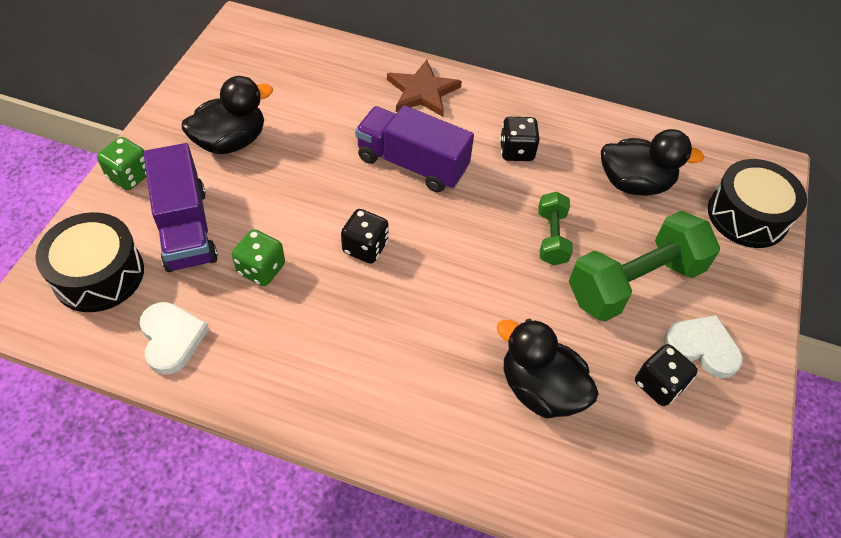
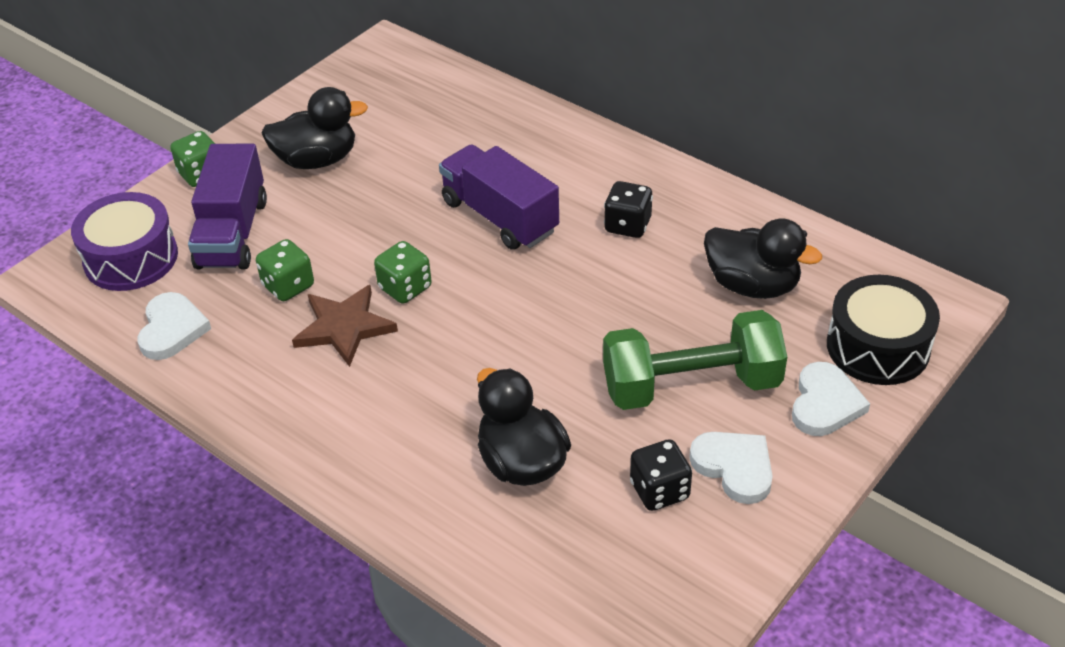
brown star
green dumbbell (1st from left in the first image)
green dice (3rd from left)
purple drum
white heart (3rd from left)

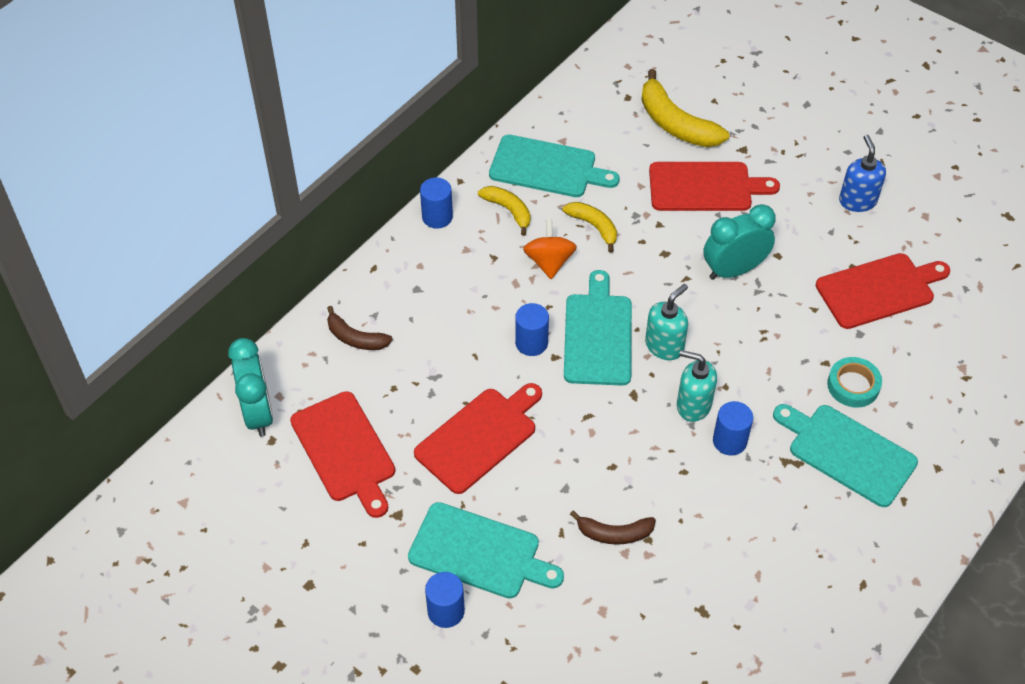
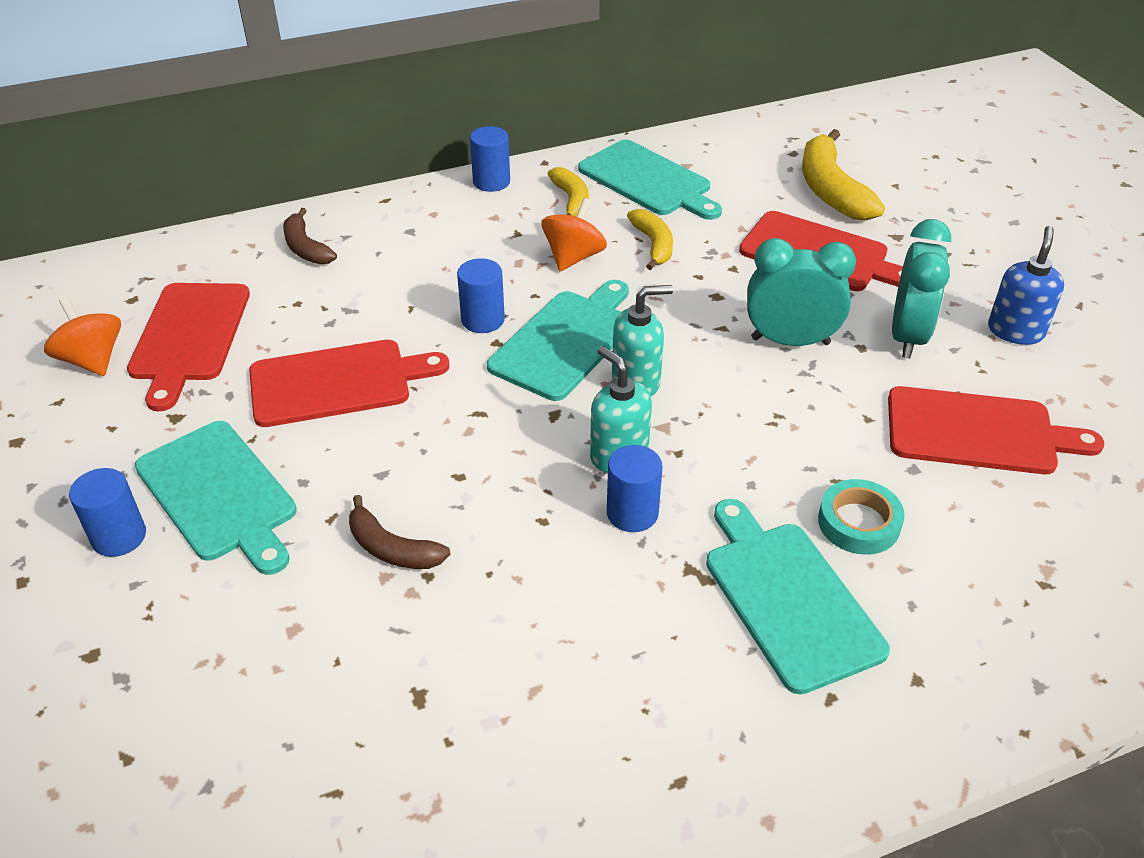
turquoise clock (2nd from left)
orange spinning top (1st from left)

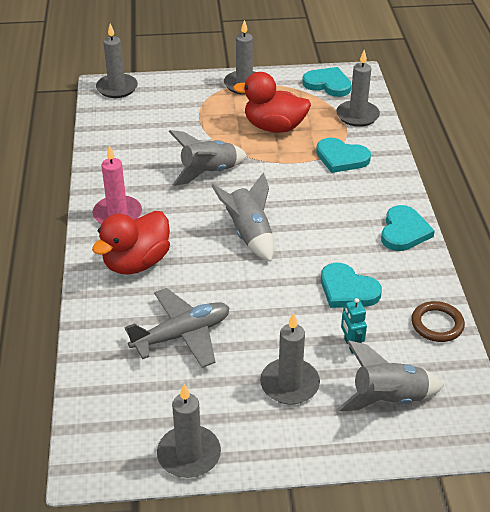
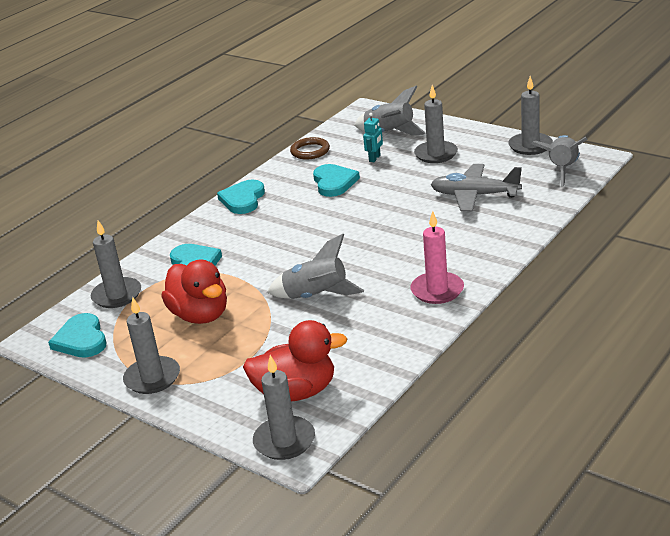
grey rocket (3rd from left)
turquoise heart (3rd from left)
red duck (2nd from left)

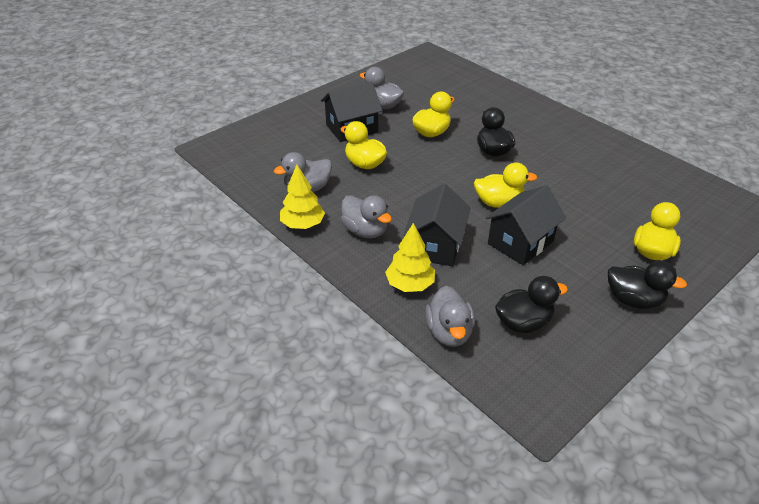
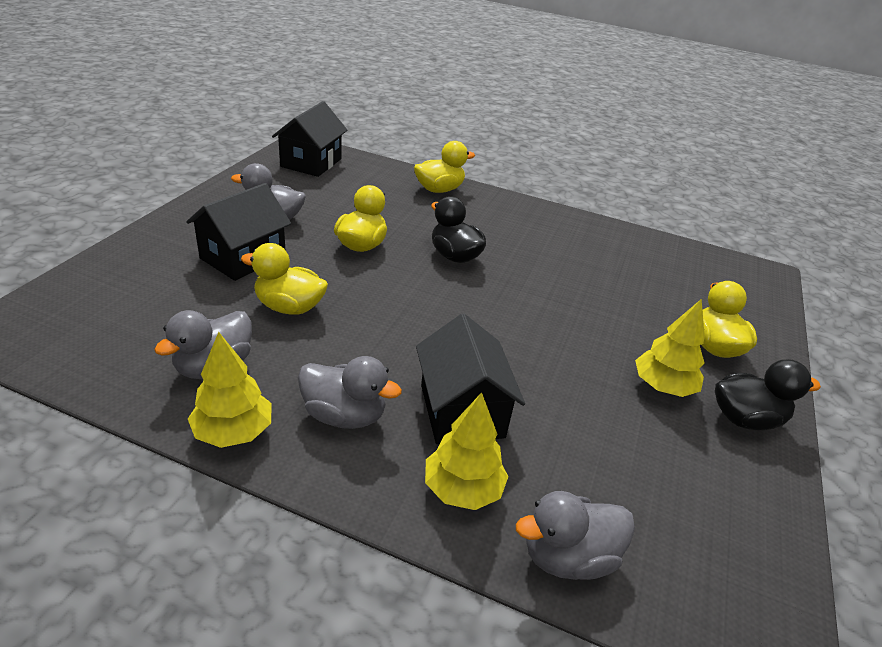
yellow duck (3rd from left)
black house (2nd from left)
black duck (2nd from left in the first image)
grey duck (4th from left)
yellow tree (3rd from left)

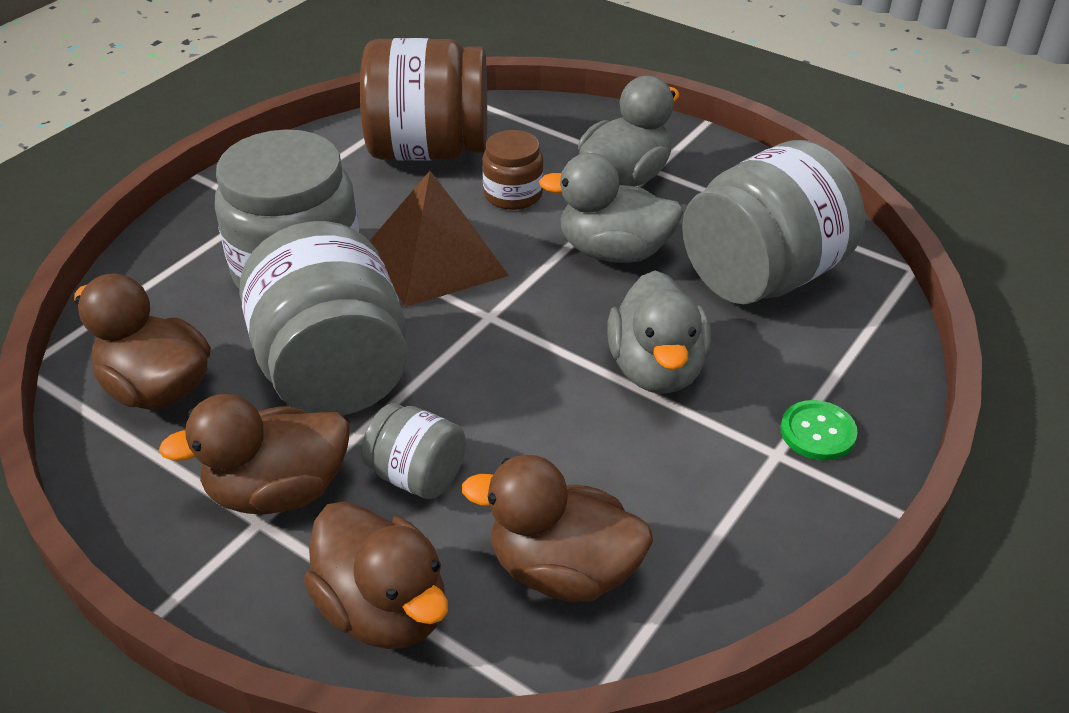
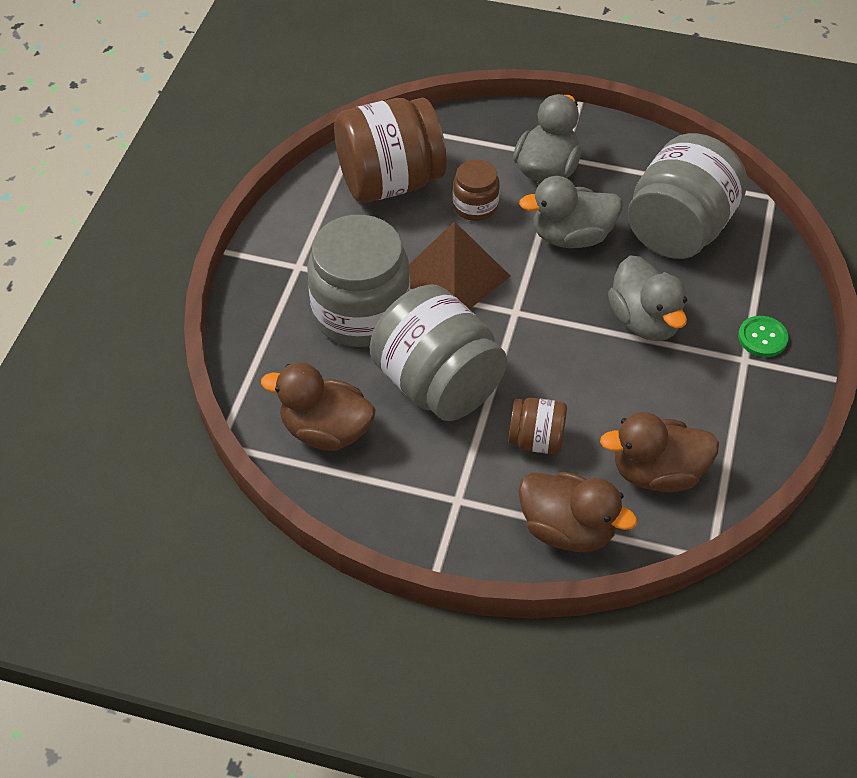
brown duck (2nd from left in the first image)
brown jar (3rd from left)

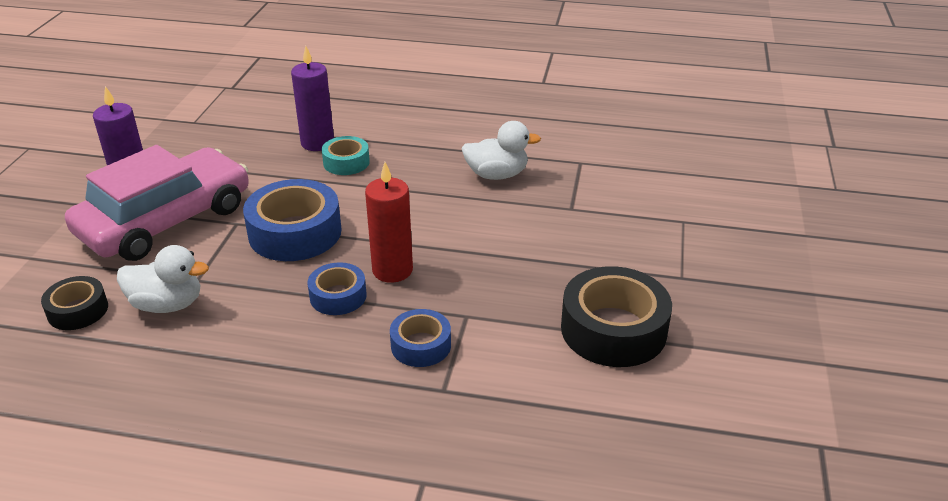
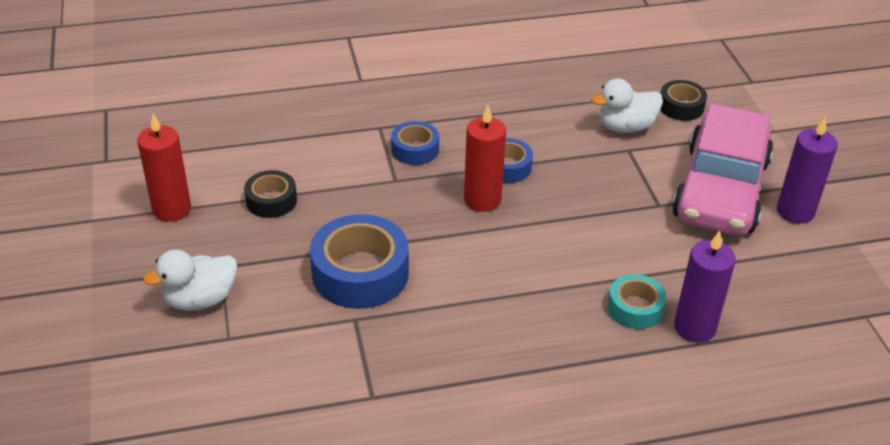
white duck (1st from left)
blue tape (1st from left)
black tape (1st from left)
red candle (1st from left)

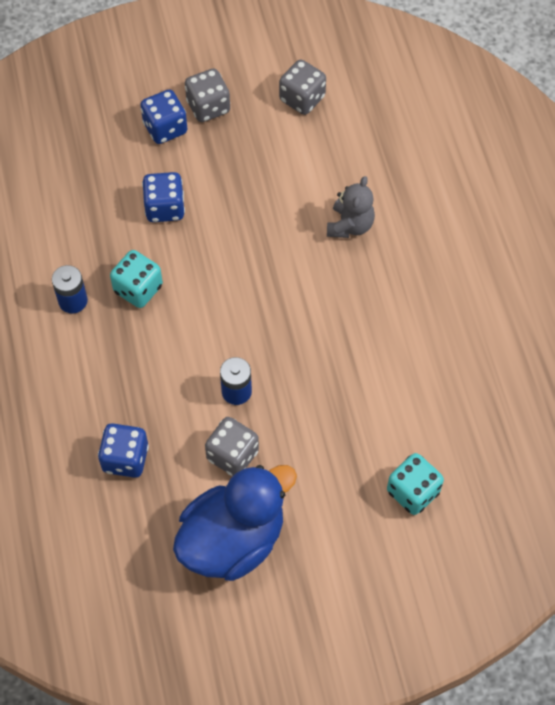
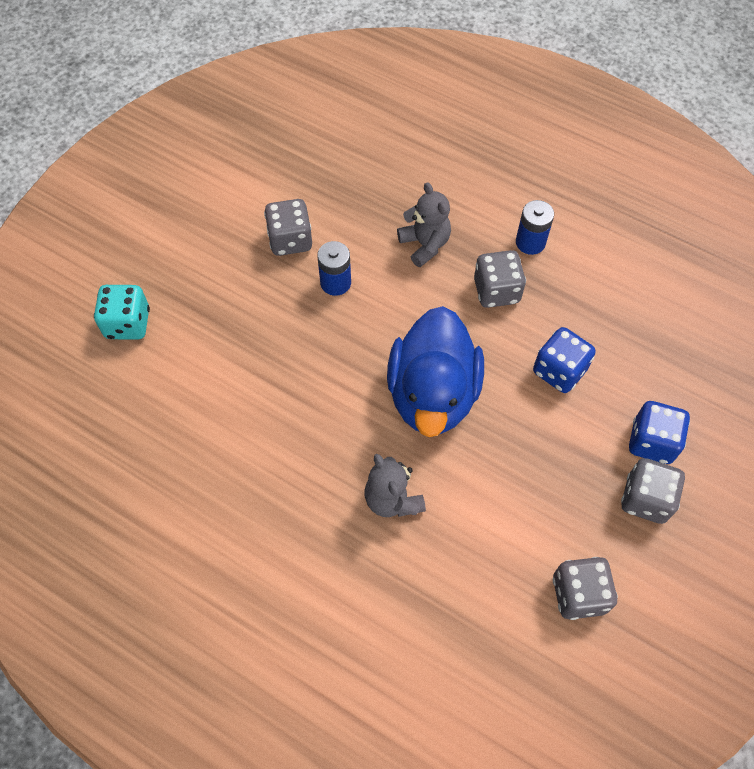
grey dice (2nd from left)
blue dice (1st from left in the first image)
blue duck
grey teddy bear (2nd from left)

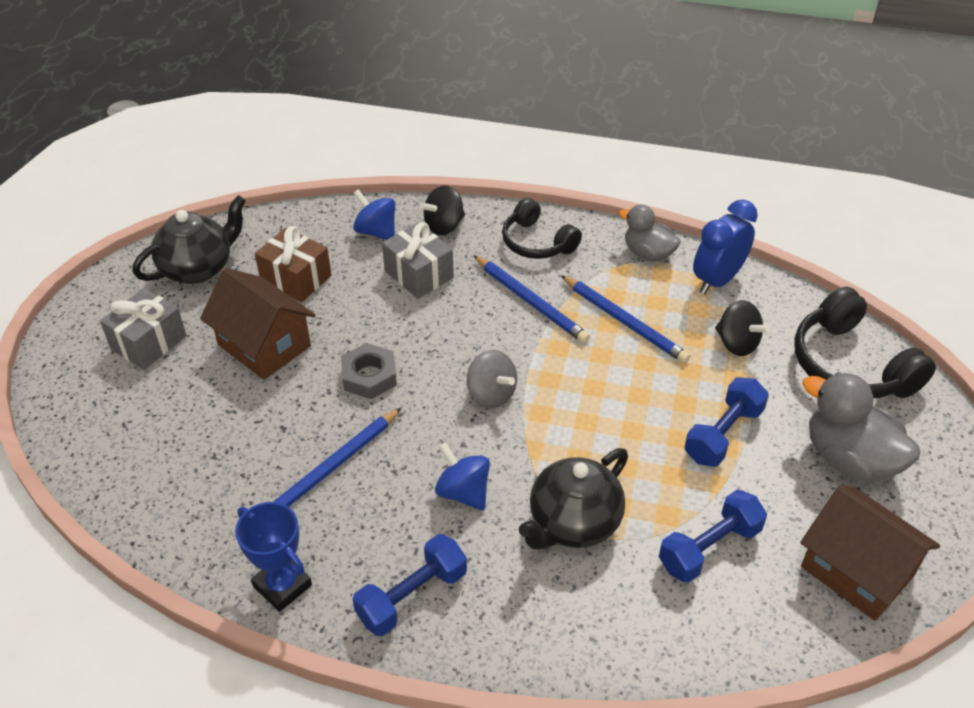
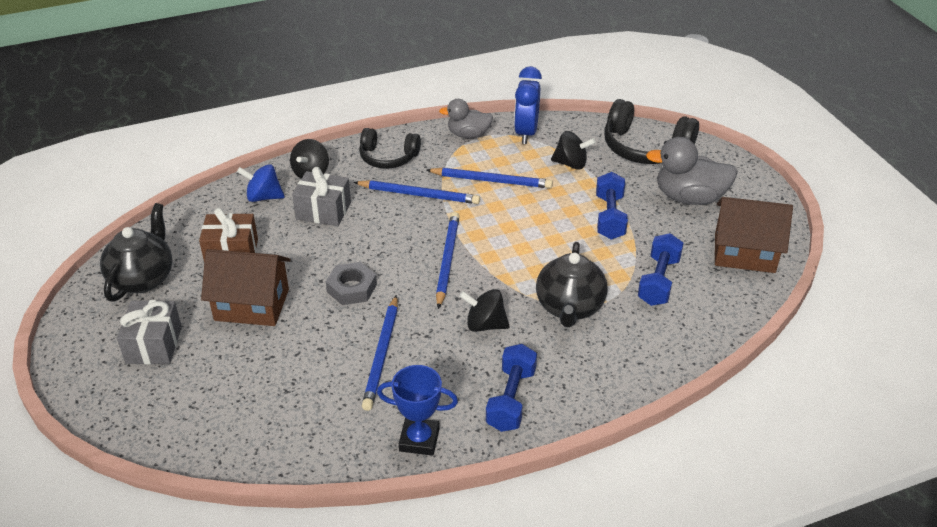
blue pencil (3rd from left)
black spinning top (2nd from left)

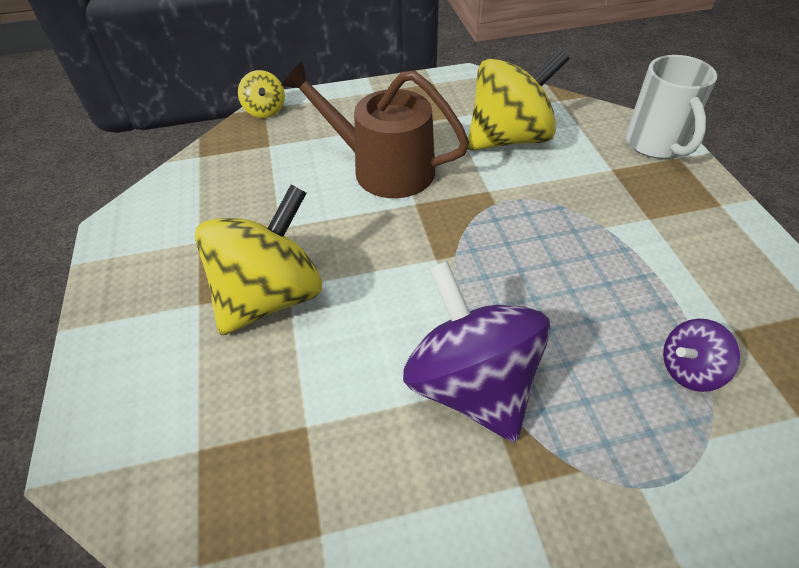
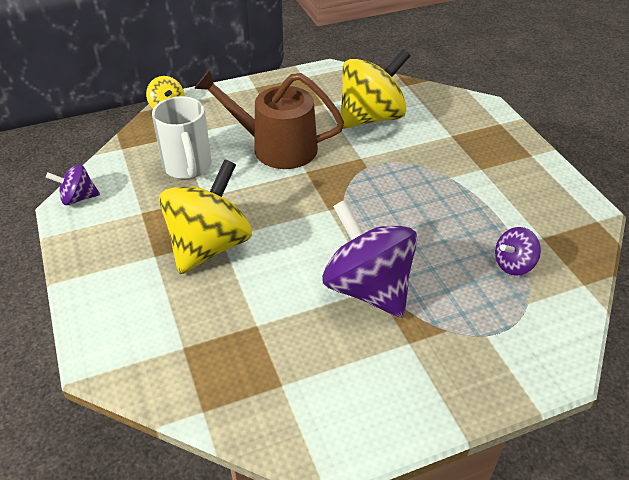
white mug
purple spinning top (1st from left)

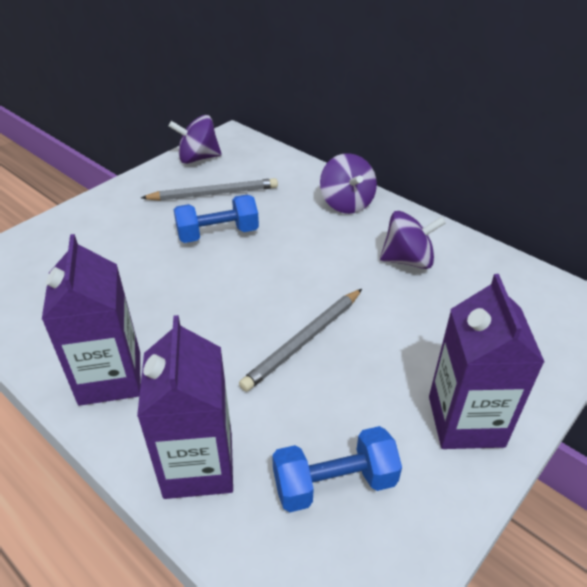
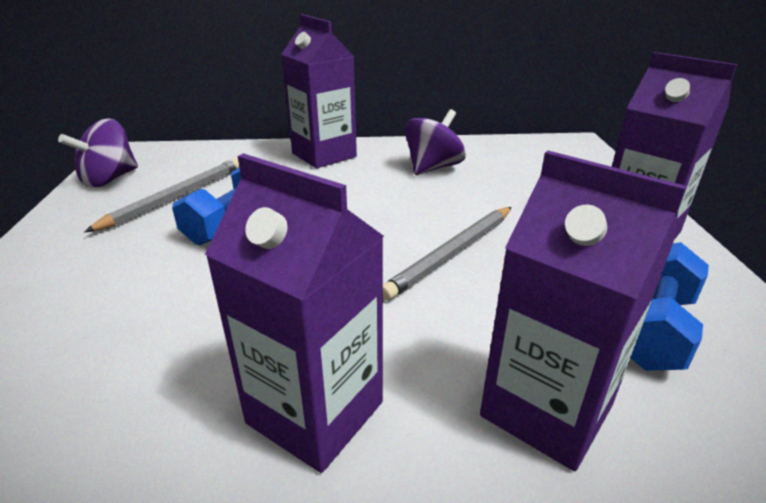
purple carton (2nd from left)
grey pencil (2nd from left)

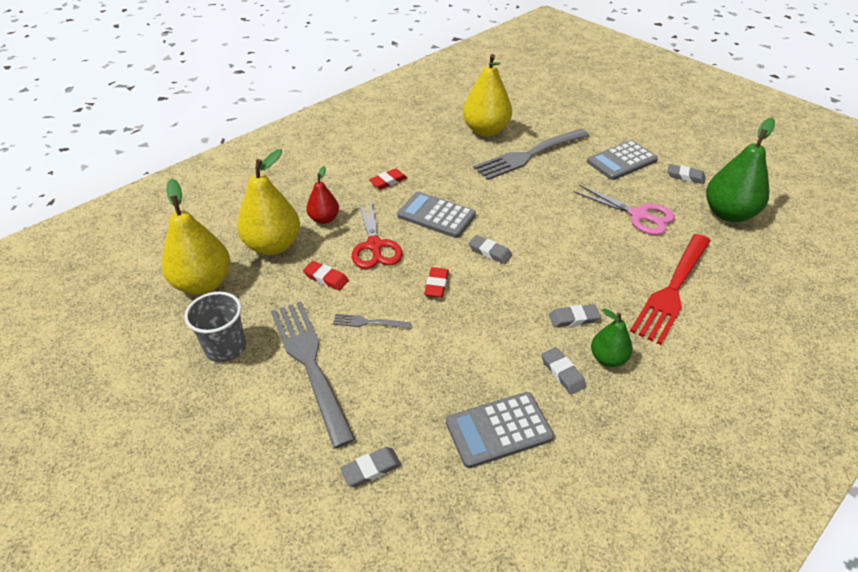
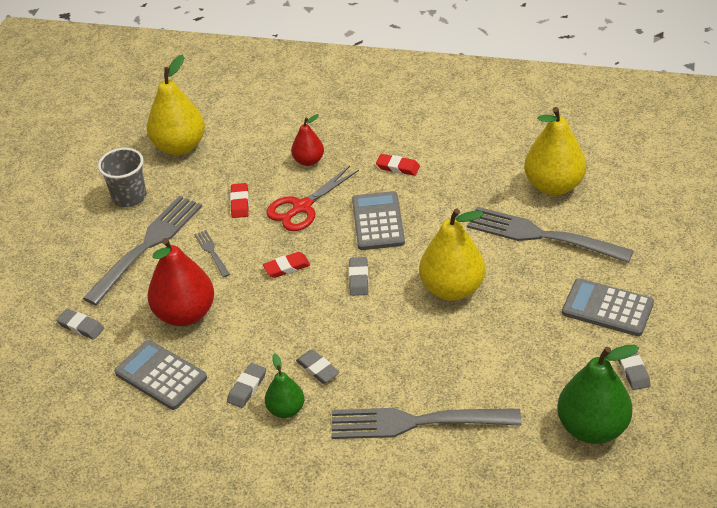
yellow pear (2nd from left)
pink scissors
grey fork (3rd from left)
red pear (1st from left)

